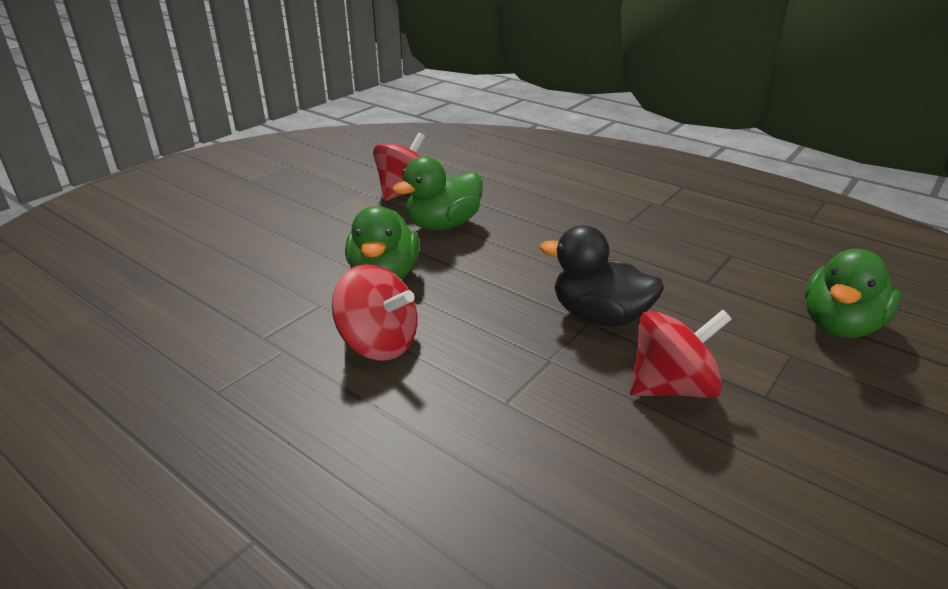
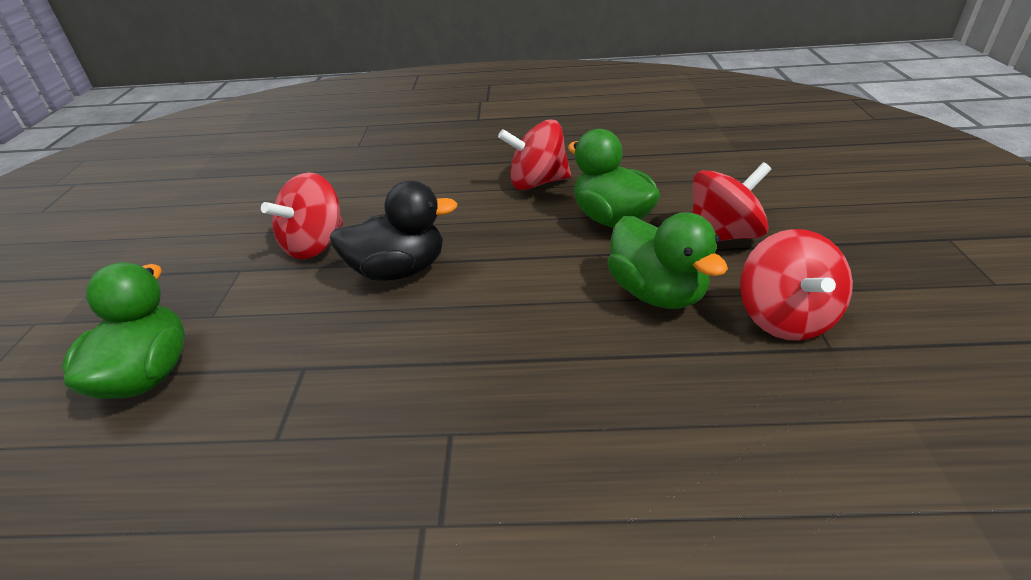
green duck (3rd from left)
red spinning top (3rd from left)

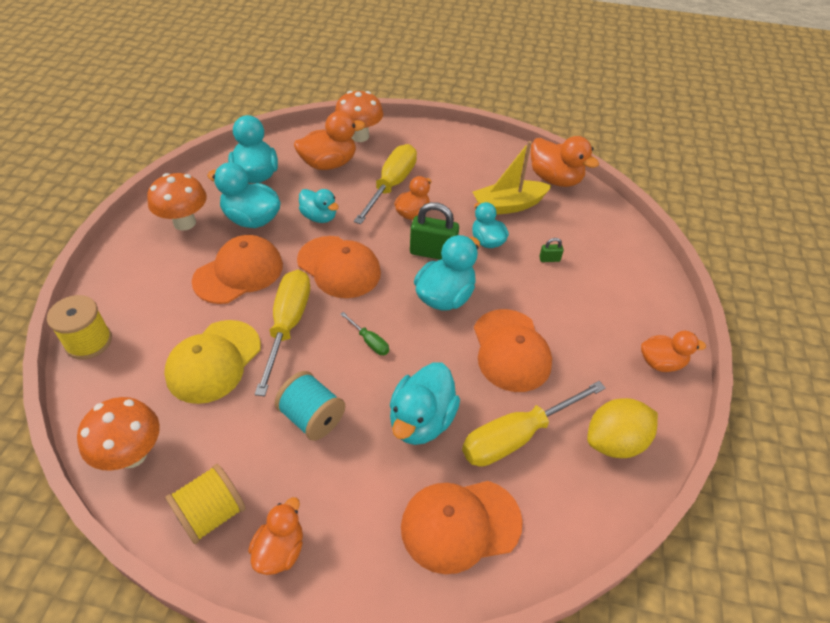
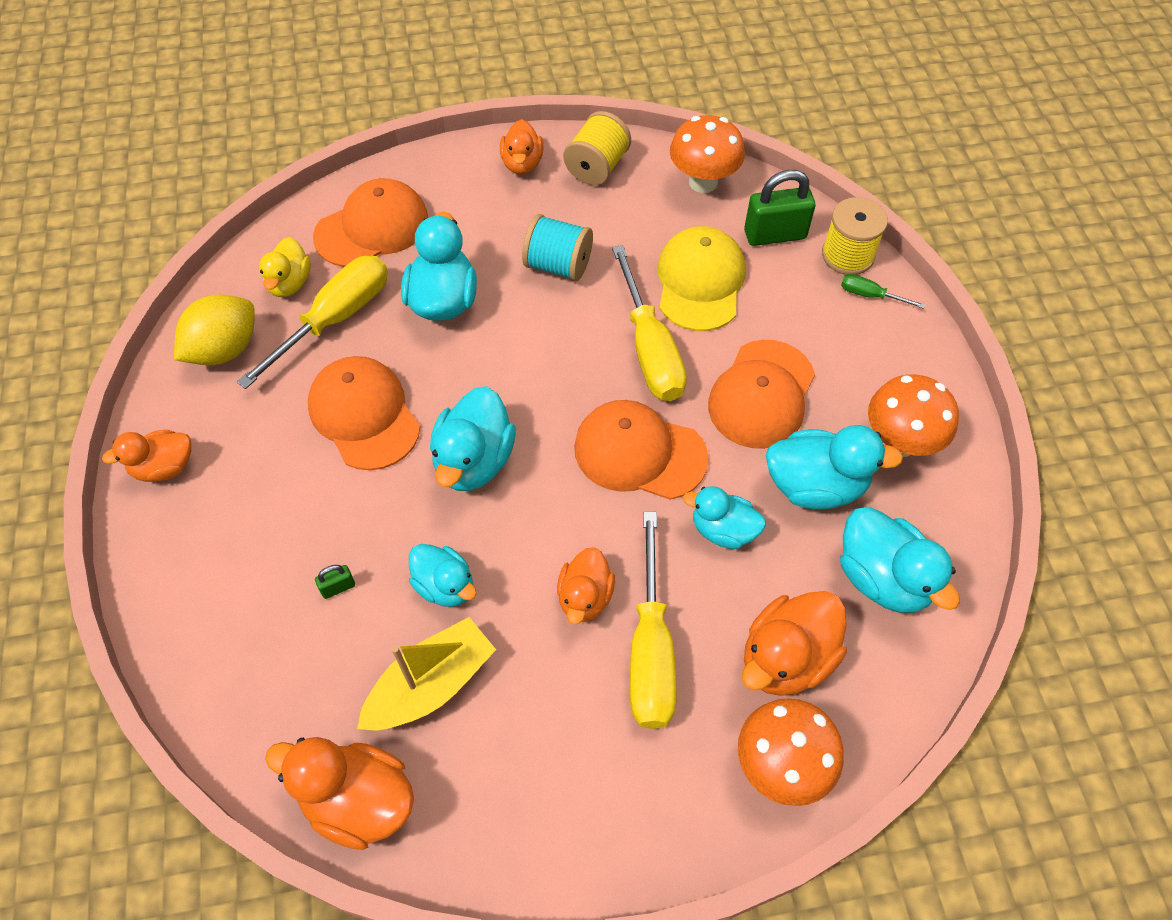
green padlock (2nd from left)
green screwdriver
yellow duck

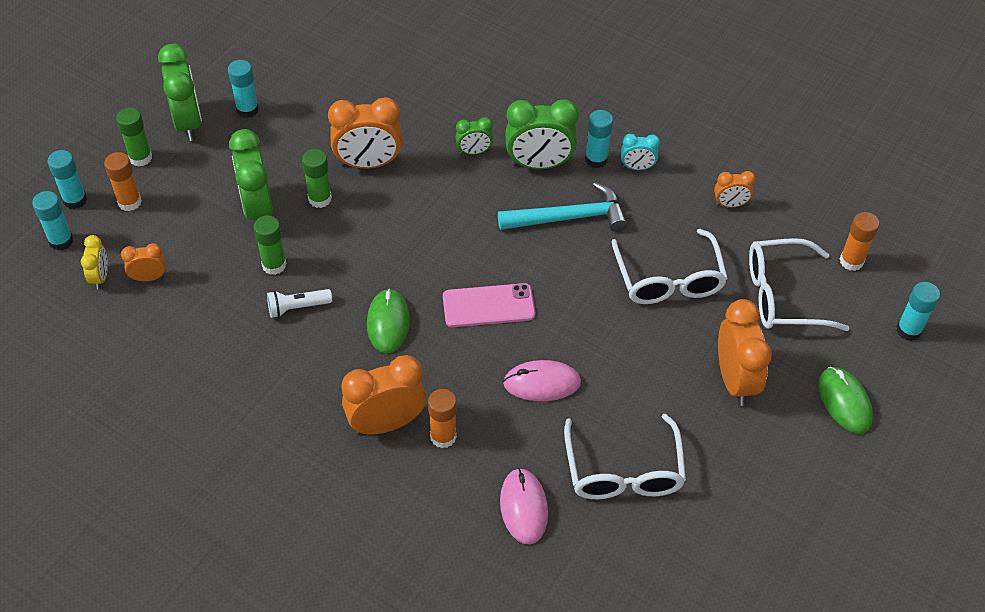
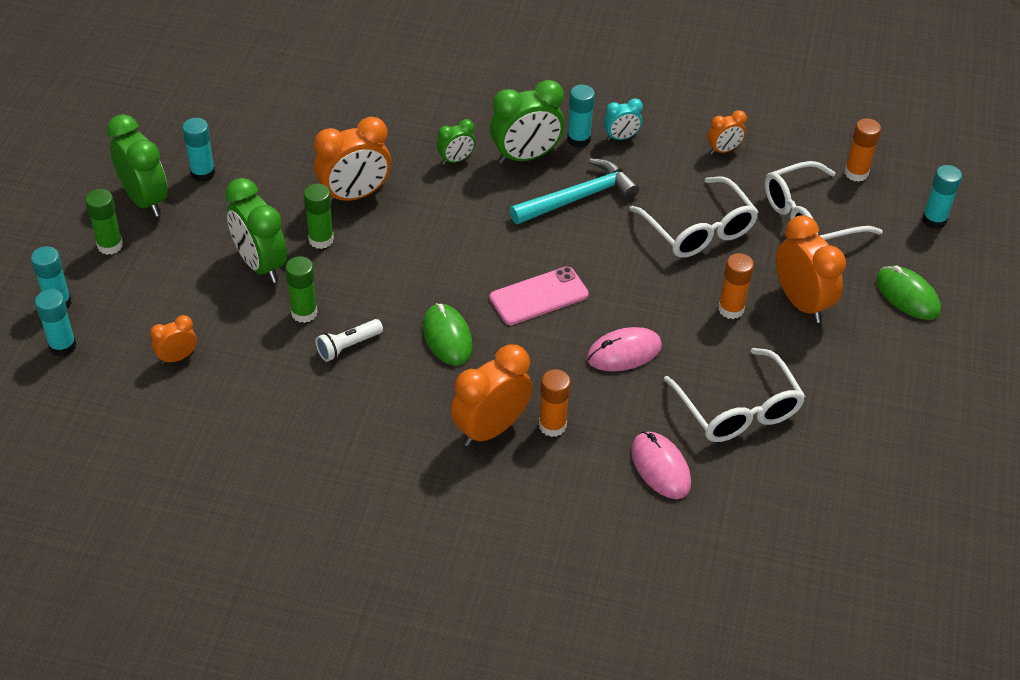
orange glue stick (2nd from left)
yellow clock

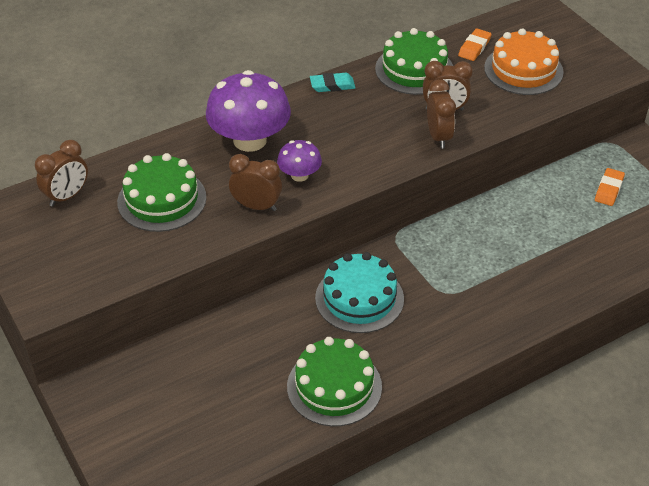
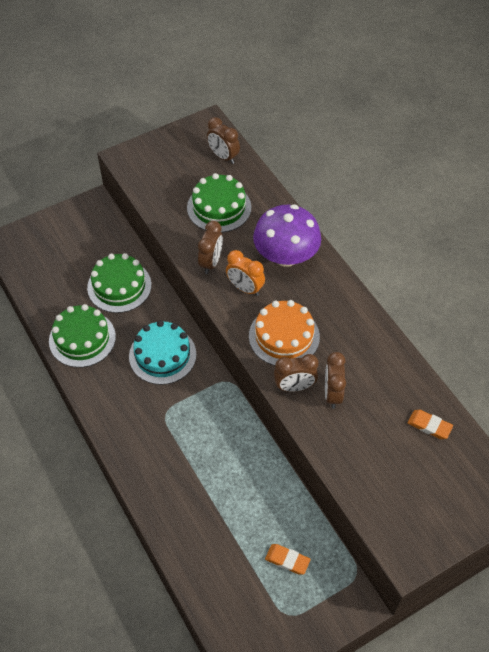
green cake (2nd from left)
orange cake
turquoise eraser
orange clock

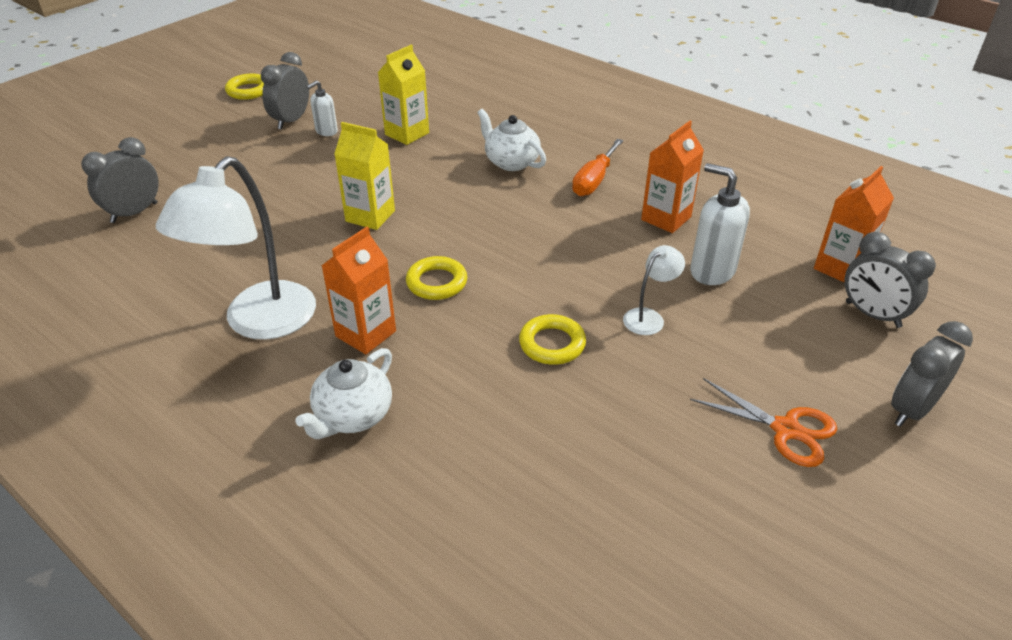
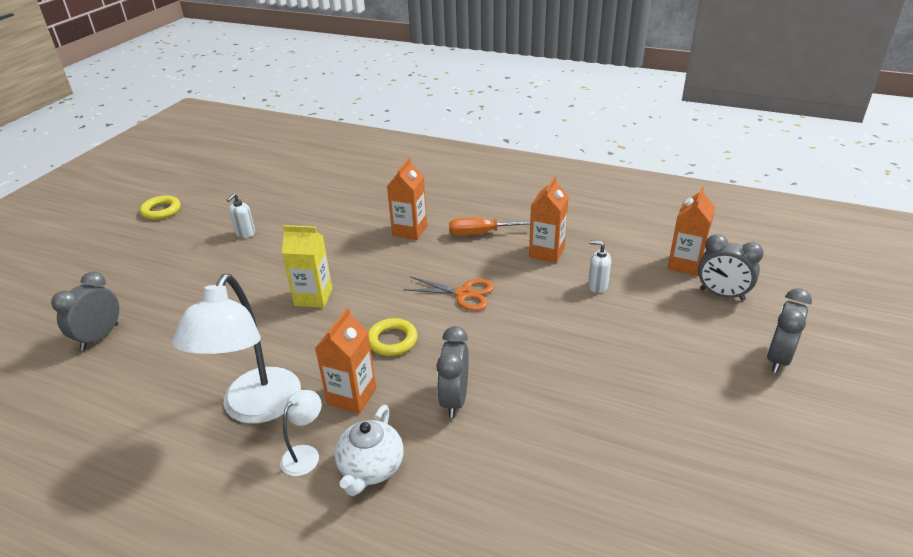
yellow carton (2nd from left in the first image)
grey clock (2nd from left)
orange carton (2nd from left)
orange screwdriver
white soap dispenser (2nd from left)
white lamp (2nd from left)
yellow ring (3rd from left in the first image)
orange scissors

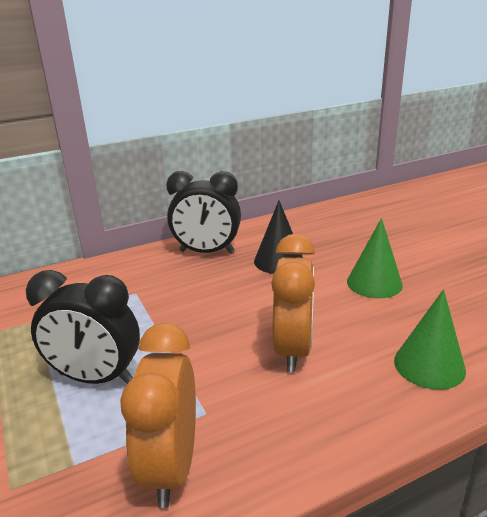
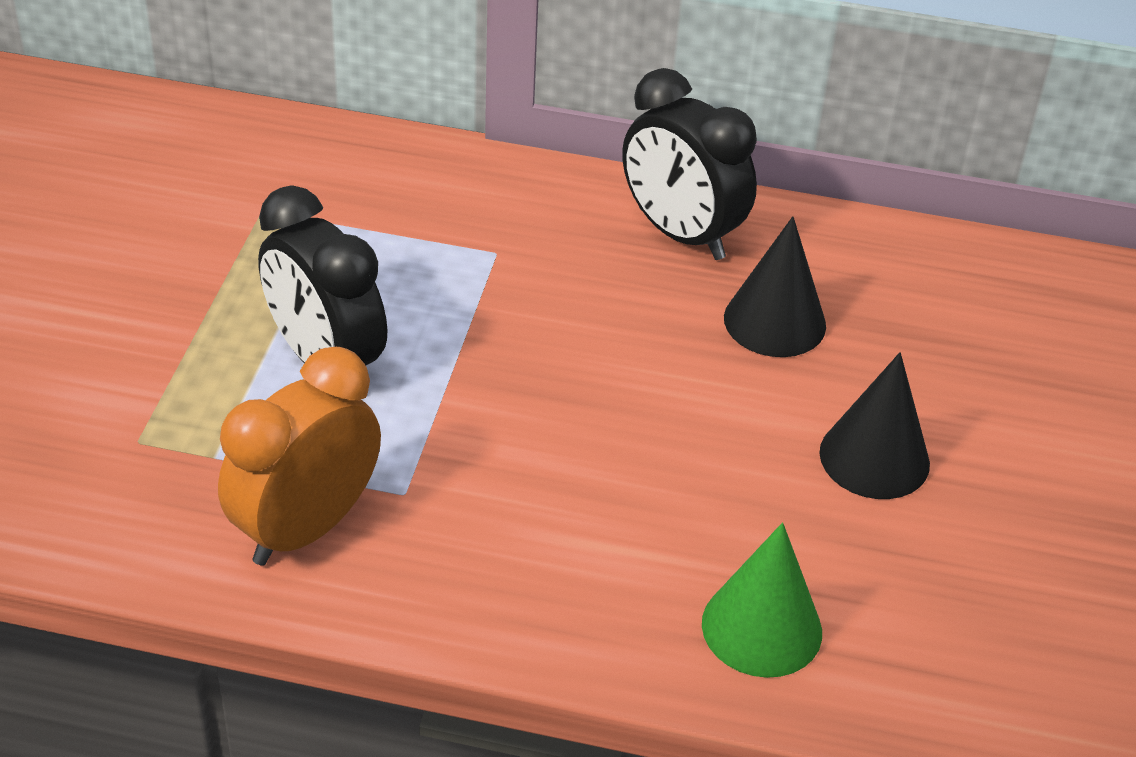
black cone (2nd from left)
orange clock (2nd from left in the first image)

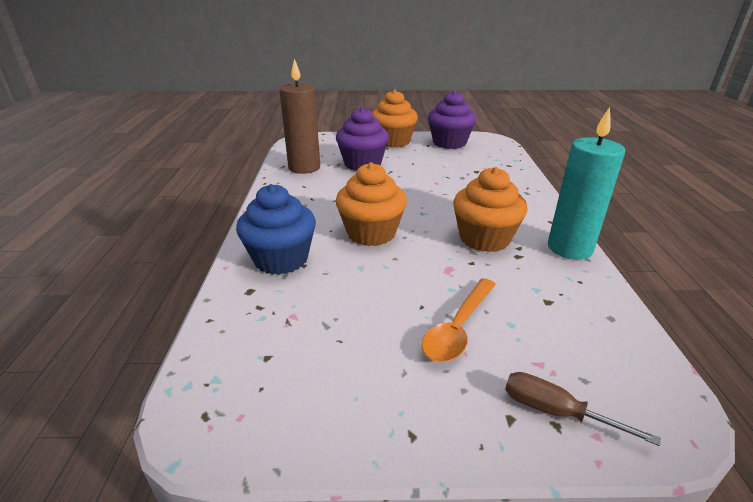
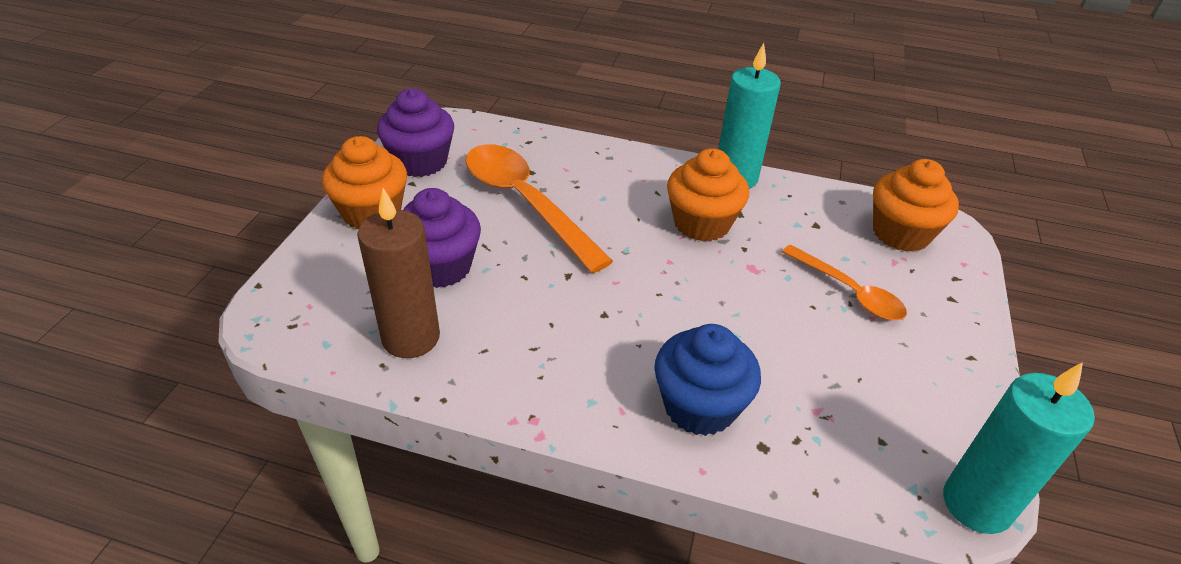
orange cupcake (3rd from left)
brown screwdriver
orange spoon (1st from left)
turquoise candle (2nd from left)

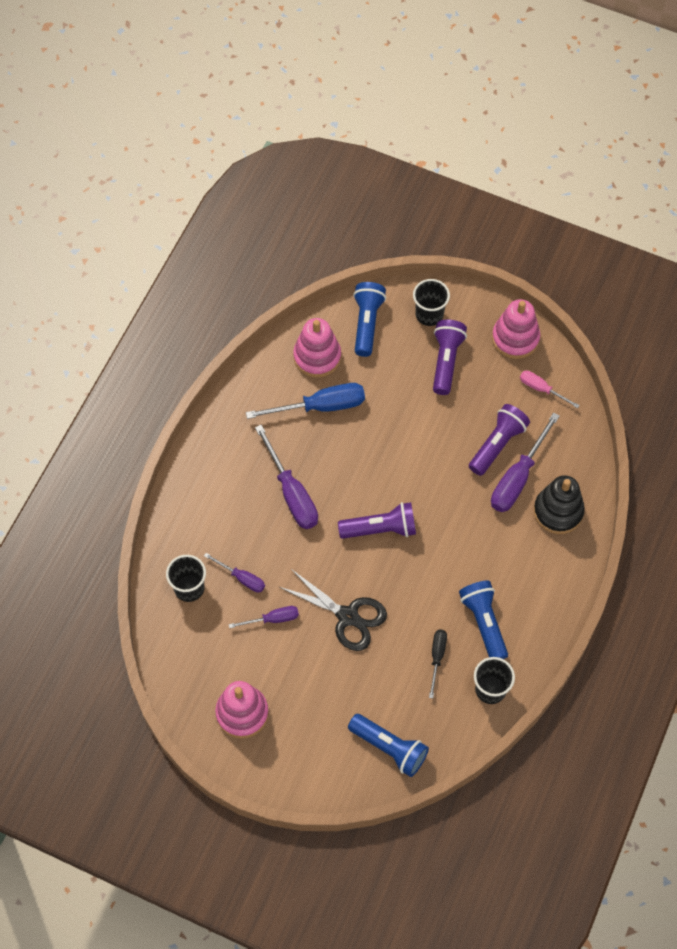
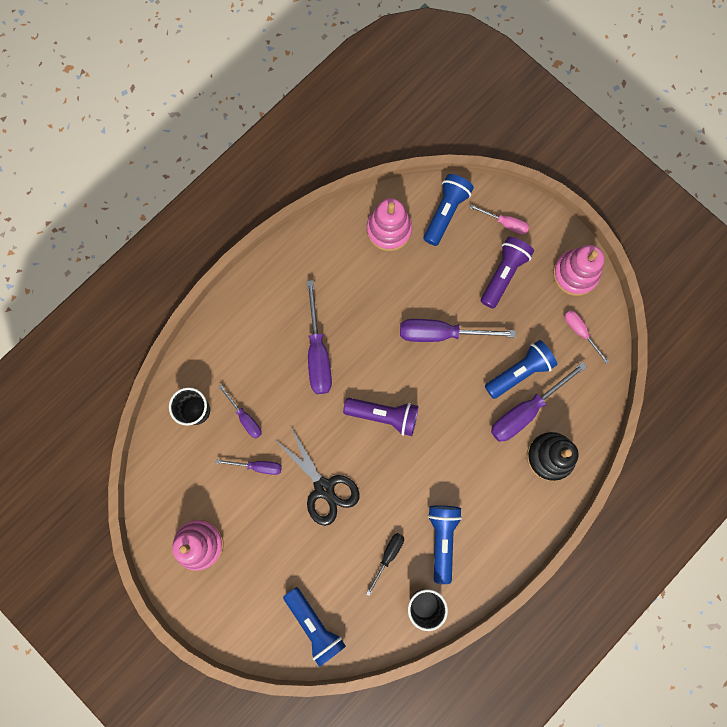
pink screwdriver (1st from left)
blue screwdriver
blue flashlight (4th from left)
purple screwdriver (4th from left)

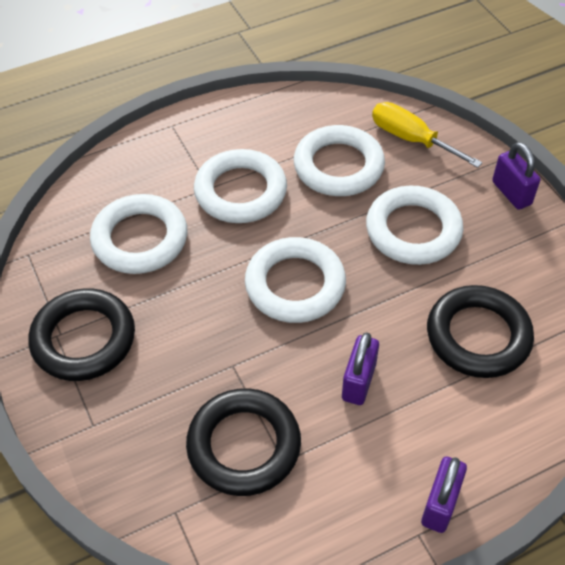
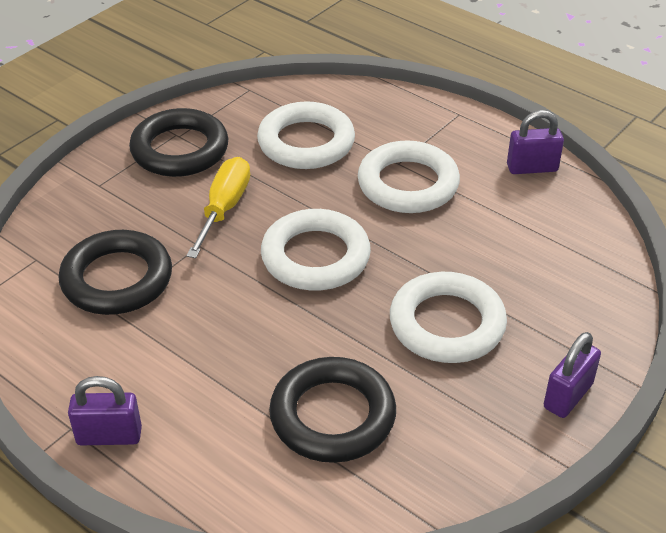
yellow screwdriver
white ring (4th from left in the first image)
purple padlock (2nd from left)

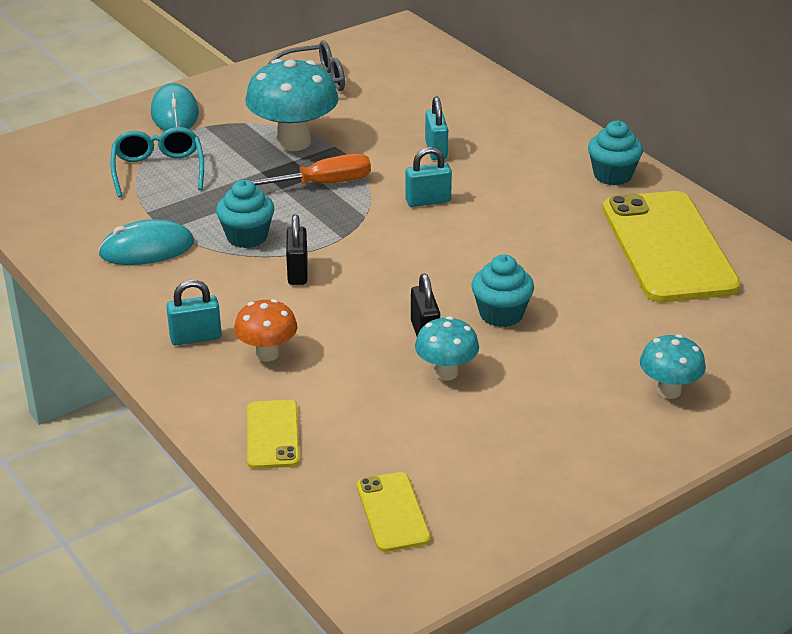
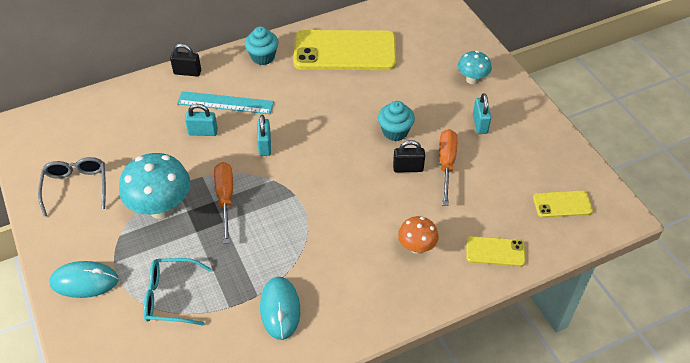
turquoise cupcake (1st from left in the first image)
black padlock (1st from left)
turquoise padlock (3rd from left)
orange screwdriver (2nd from left)
turquoise ruler

